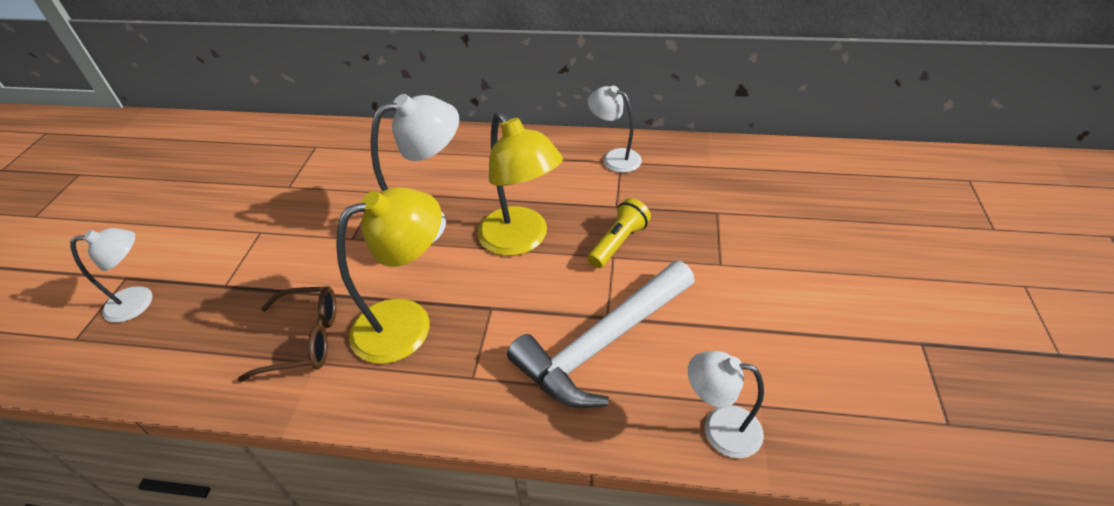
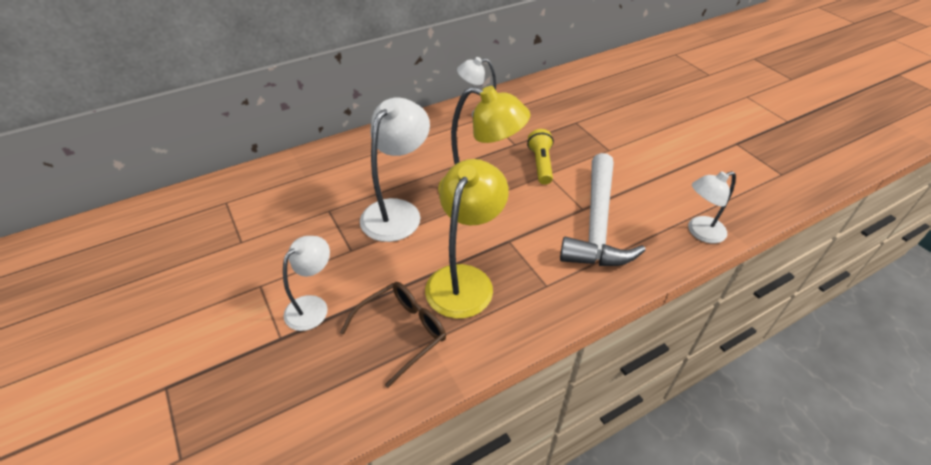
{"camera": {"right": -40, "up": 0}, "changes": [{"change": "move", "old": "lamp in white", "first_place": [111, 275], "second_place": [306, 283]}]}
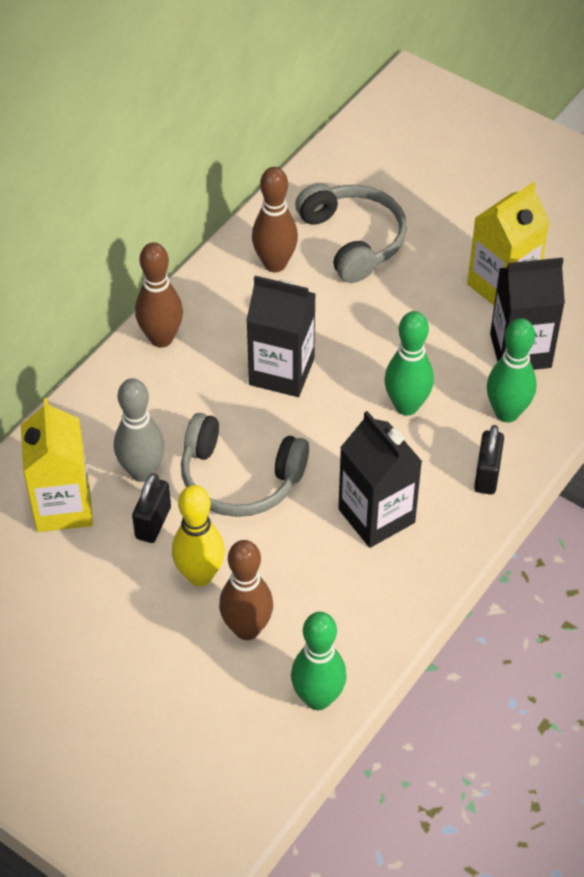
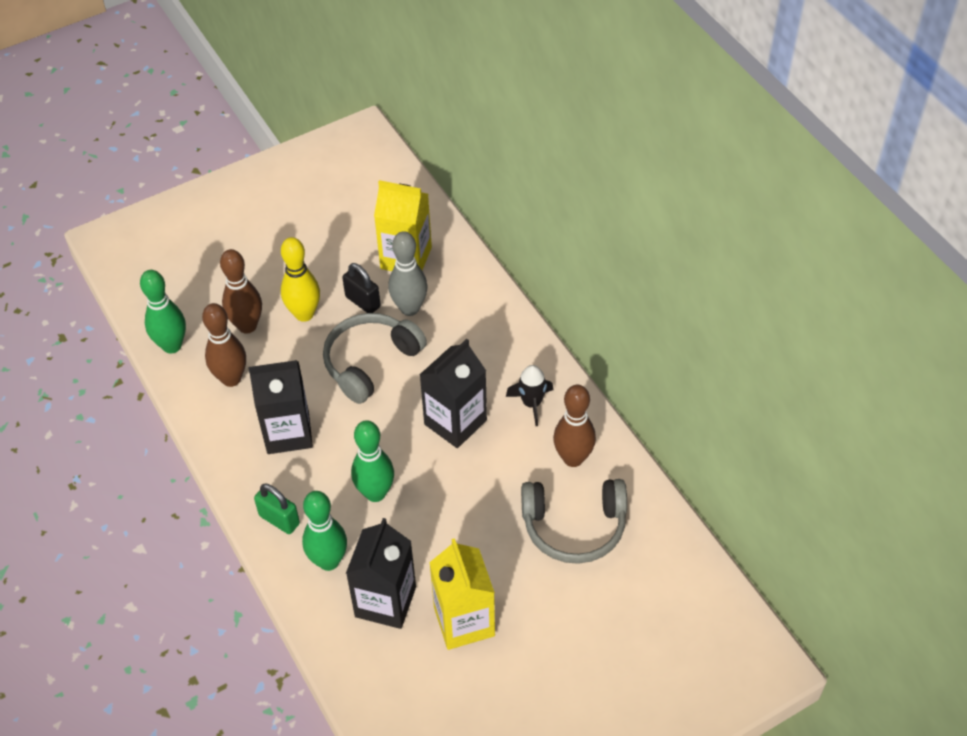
{"camera": {"right": 115, "up": 0}, "changes": [{"change": "move", "old": "bowling pin in brown", "first_place": [159, 295], "second_place": [224, 345]}, {"change": "recolor", "old": "padlock in black", "new": "padlock in green", "first_place": [489, 460], "second_place": [277, 508]}, {"change": "insert", "new": "rocket in black", "second_place": [530, 395]}]}
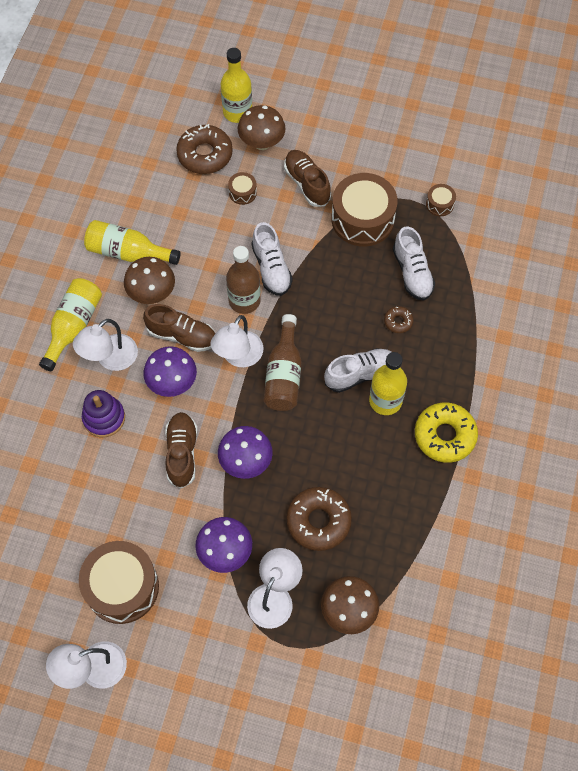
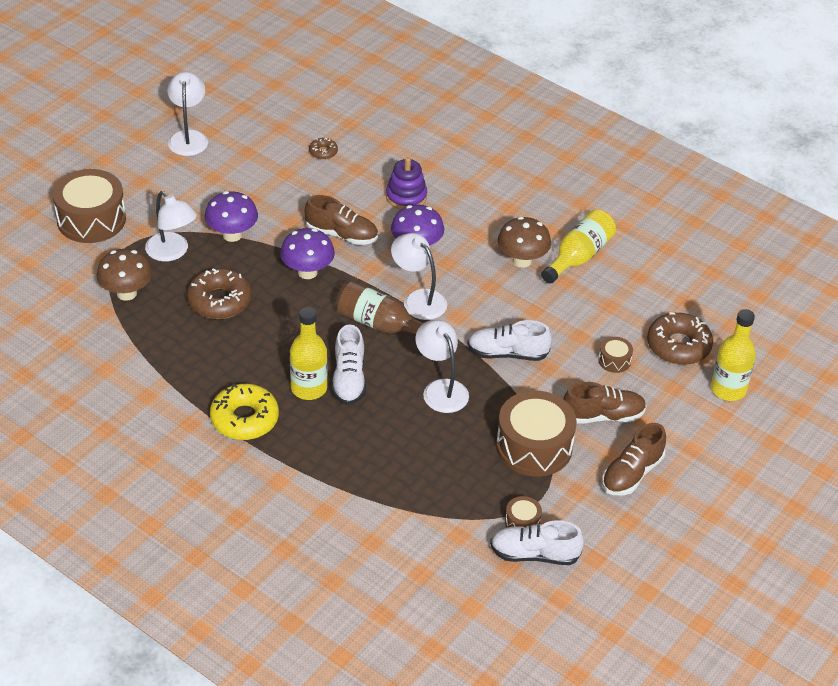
{"camera": {"right": 110, "up": -20}, "changes": [{"change": "move", "old": "drum in brown", "first_place": [119, 582], "second_place": [89, 206]}, {"change": "move", "old": "donut in brown", "first_place": [399, 319], "second_place": [323, 149]}, {"change": "move", "old": "lamp in white", "first_place": [105, 345], "second_place": [442, 366]}, {"change": "move", "old": "shoe in white", "first_place": [414, 263], "second_place": [537, 542]}, {"change": "move", "old": "shoe in brown", "first_place": [179, 328], "second_place": [634, 459]}, {"change": "delete", "old": "bottle in yellow", "first_place": [70, 324]}, {"change": "delete", "old": "bottle in brown", "first_place": [243, 280]}, {"change": "delete", "old": "mushroom in brown", "first_place": [262, 127]}]}
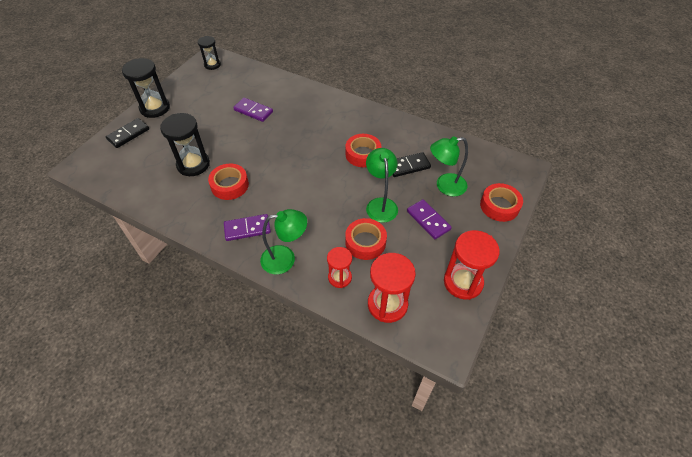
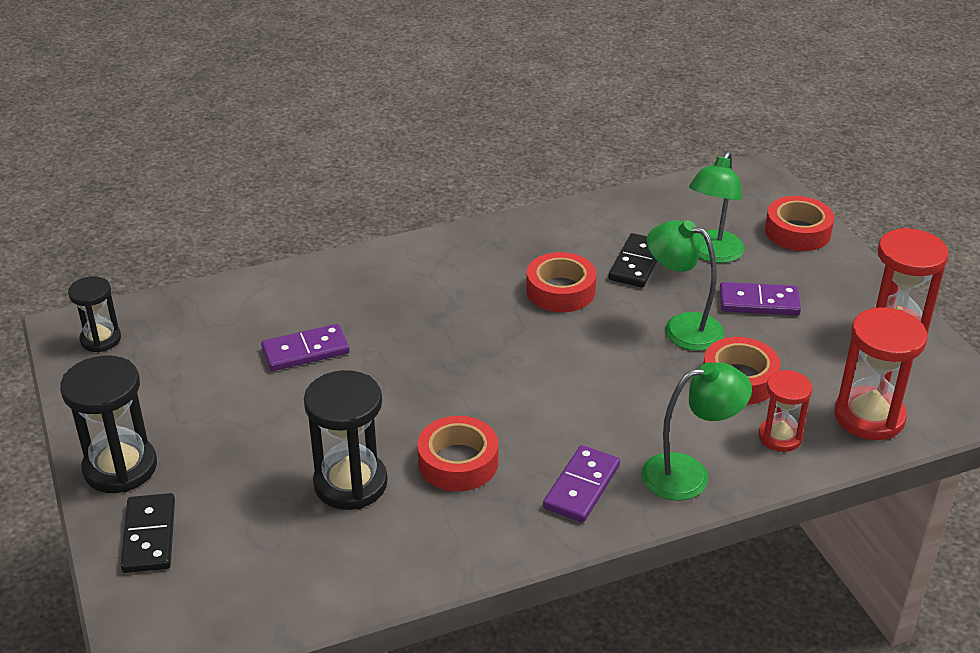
{"camera": {"right": -50, "up": -15}, "changes": [{"change": "rotate", "old": "lamp in green", "first_place": [283, 241], "second_place": [696, 431], "degrees": 45}]}
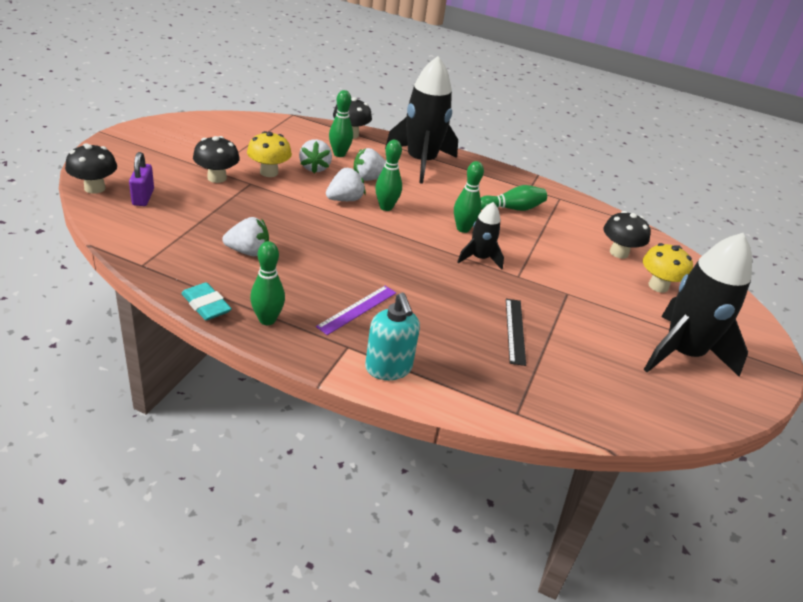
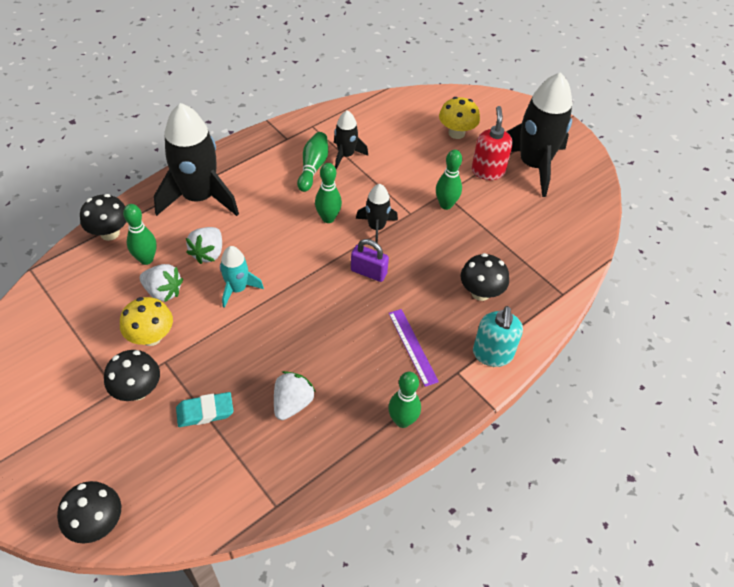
{"camera": {"right": -60, "up": 15}, "changes": [{"change": "move", "old": "eraser in turquoise", "first_place": [206, 301], "second_place": [204, 409]}, {"change": "replace", "old": "strawberry in white", "new": "rocket in turquoise", "first_place": [346, 184], "second_place": [242, 277]}, {"change": "insert", "new": "rocket in black", "second_place": [351, 140]}, {"change": "move", "old": "padlock in purple", "first_place": [141, 179], "second_place": [370, 260]}, {"change": "move", "old": "bowling pin in green", "first_place": [388, 175], "second_place": [449, 180]}, {"change": "move", "old": "mushroom in black", "first_place": [627, 235], "second_place": [485, 277]}, {"change": "insert", "new": "soap dispenser in red", "second_place": [492, 143]}, {"change": "rotate", "old": "soap dispenser in turquoise", "first_place": [392, 336], "second_place": [498, 336], "degrees": 90}, {"change": "delete", "old": "ruler in black", "first_place": [516, 332]}]}
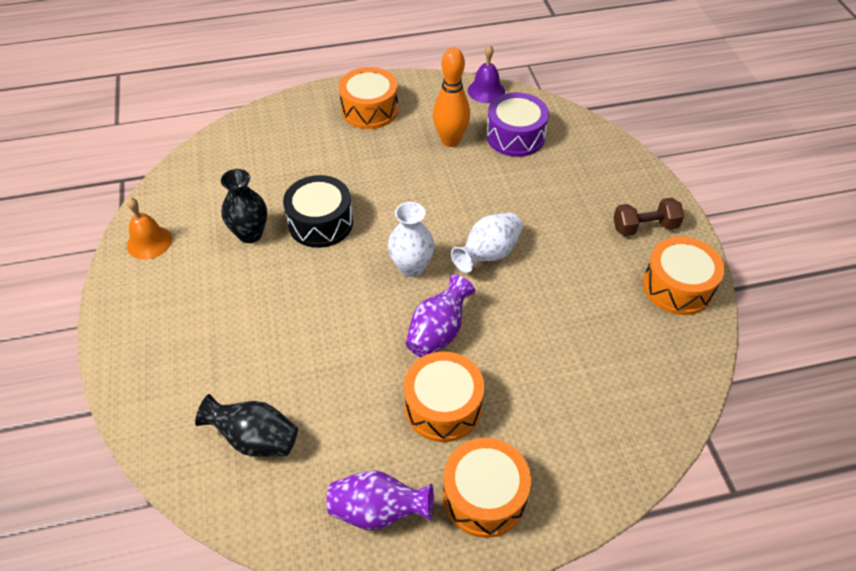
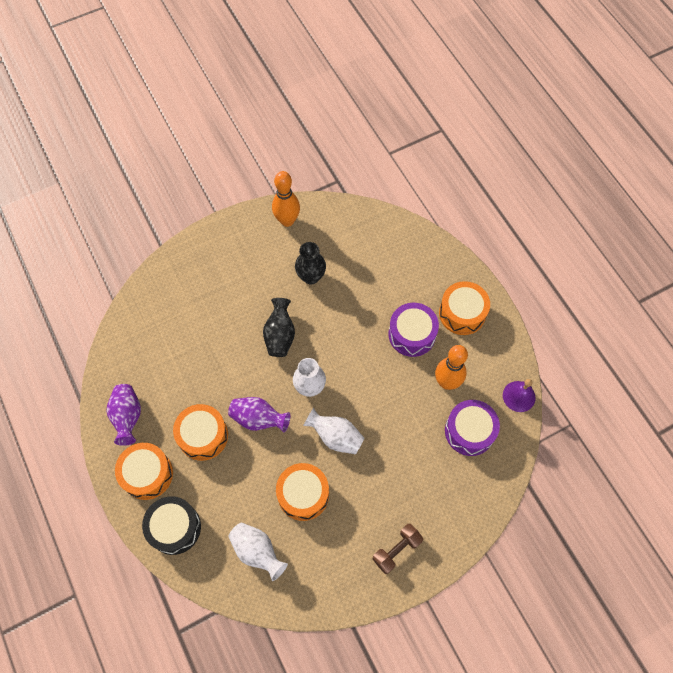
{"camera": {"right": 75, "up": 15}, "changes": [{"change": "move", "old": "drum in black", "first_place": [318, 211], "second_place": [171, 525]}, {"change": "insert", "new": "vase in white", "second_place": [258, 551]}, {"change": "move", "old": "vase in black", "first_place": [246, 425], "second_place": [279, 327]}, {"change": "replace", "old": "bell in orange", "new": "bowling pin in orange", "first_place": [149, 228], "second_place": [286, 199]}, {"change": "move", "old": "drum in orange", "first_place": [683, 275], "second_place": [302, 492]}, {"change": "rotate", "old": "dumbbell in brown", "first_place": [648, 217], "second_place": [398, 549], "degrees": 75}, {"change": "insert", "new": "drum in purple", "second_place": [414, 330]}]}
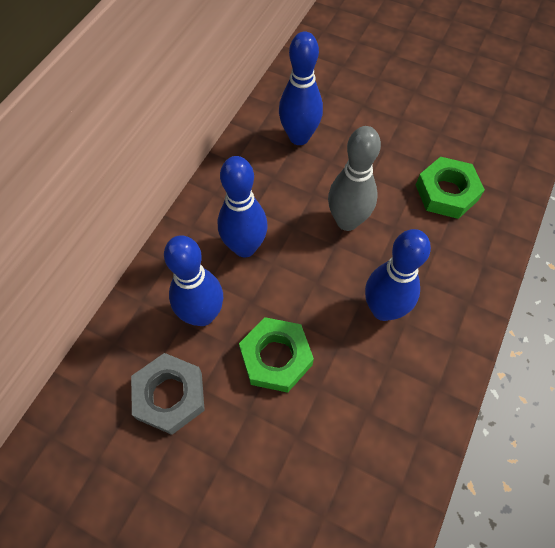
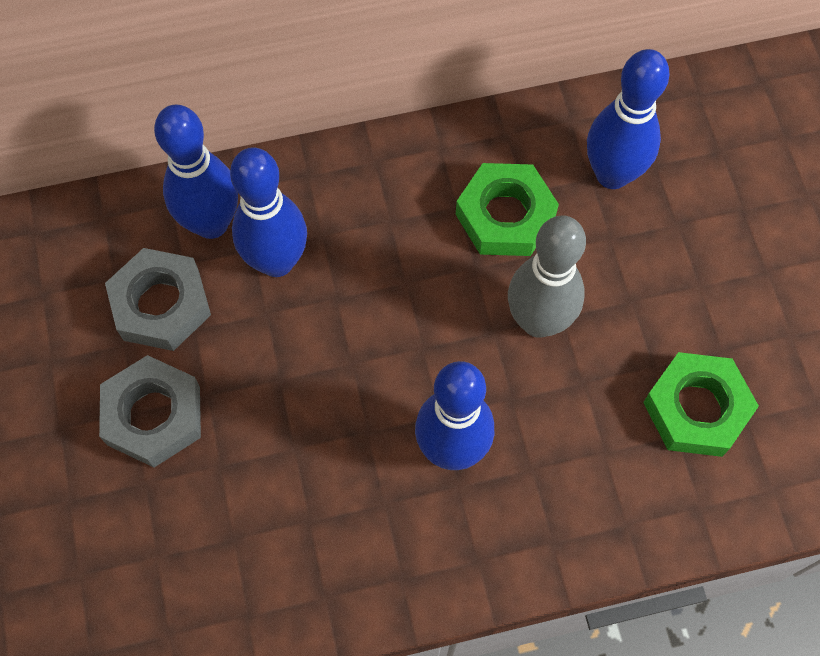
{"camera": {"right": 50, "up": 5}, "changes": [{"change": "insert", "new": "nut in grey", "second_place": [150, 411]}, {"change": "move", "old": "bowling pin in blue", "first_place": [243, 207], "second_place": [196, 171]}, {"change": "move", "old": "nut in green", "first_place": [276, 355], "second_place": [507, 209]}]}
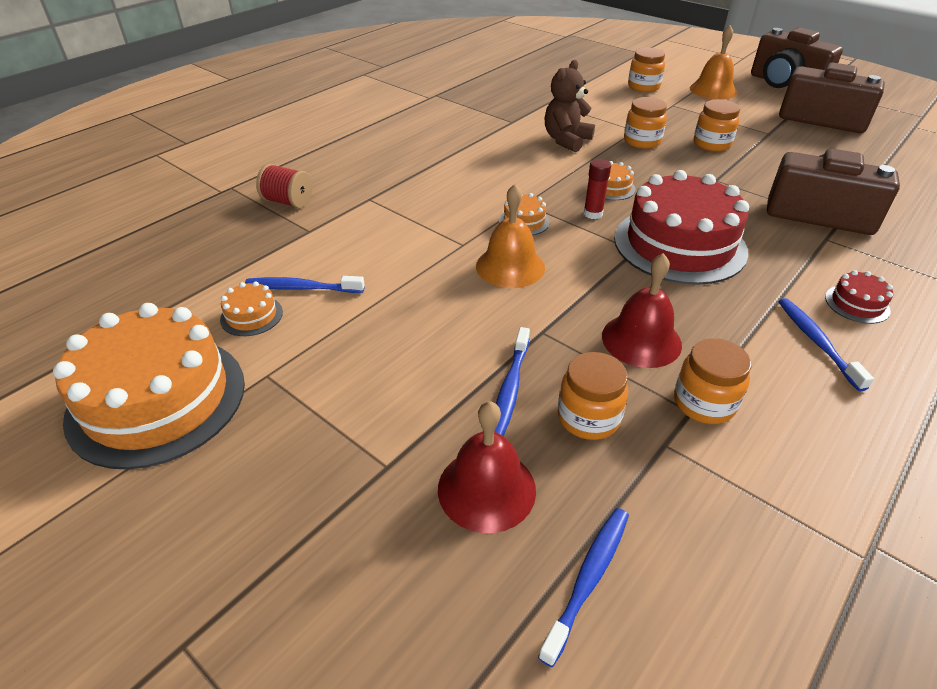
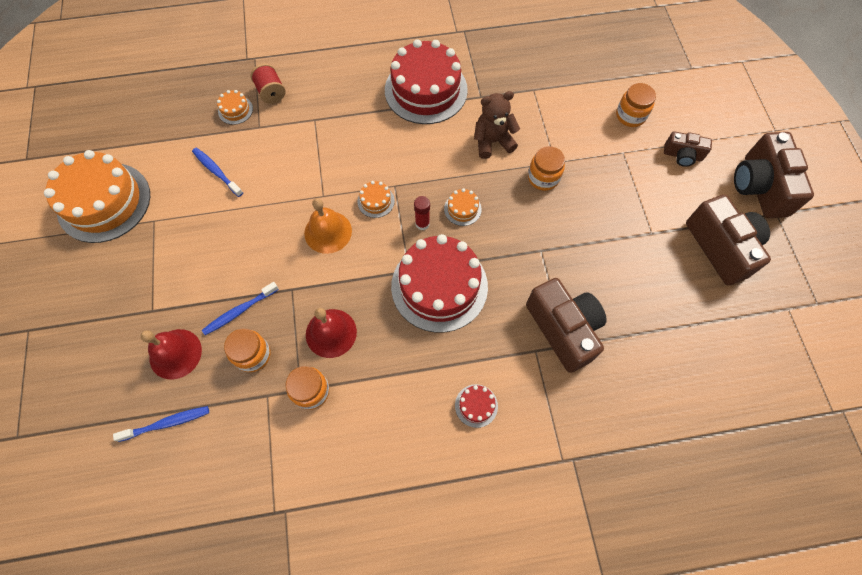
{"camera": {"right": 40, "up": 25}, "changes": [{"change": "move", "old": "cake in orange", "first_place": [251, 308], "second_place": [235, 107]}, {"change": "insert", "new": "cake in red", "second_place": [426, 81]}, {"change": "replace", "old": "bell in orange", "new": "camera in brown", "first_place": [713, 62], "second_place": [688, 149]}, {"change": "delete", "old": "jar in orange", "first_place": [717, 125]}, {"change": "delete", "old": "toothbrush in blue", "first_place": [826, 344]}]}
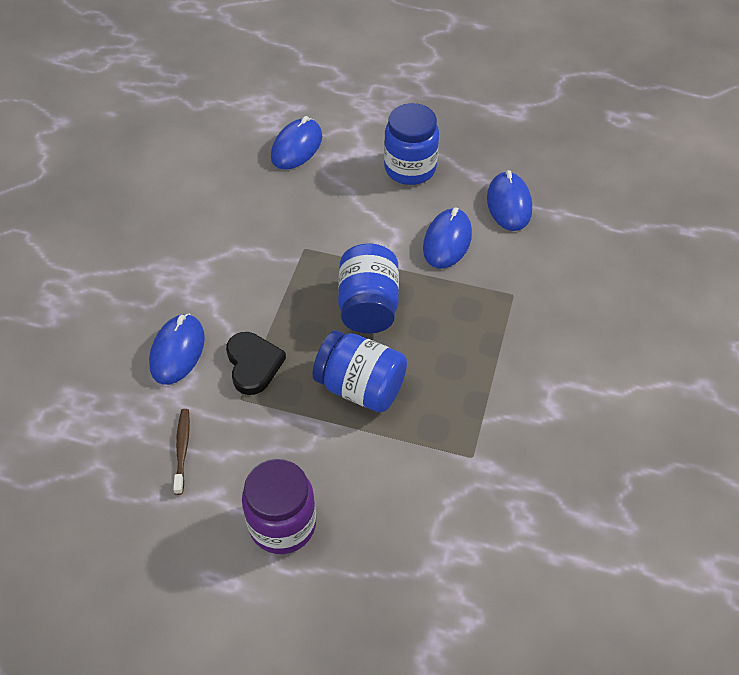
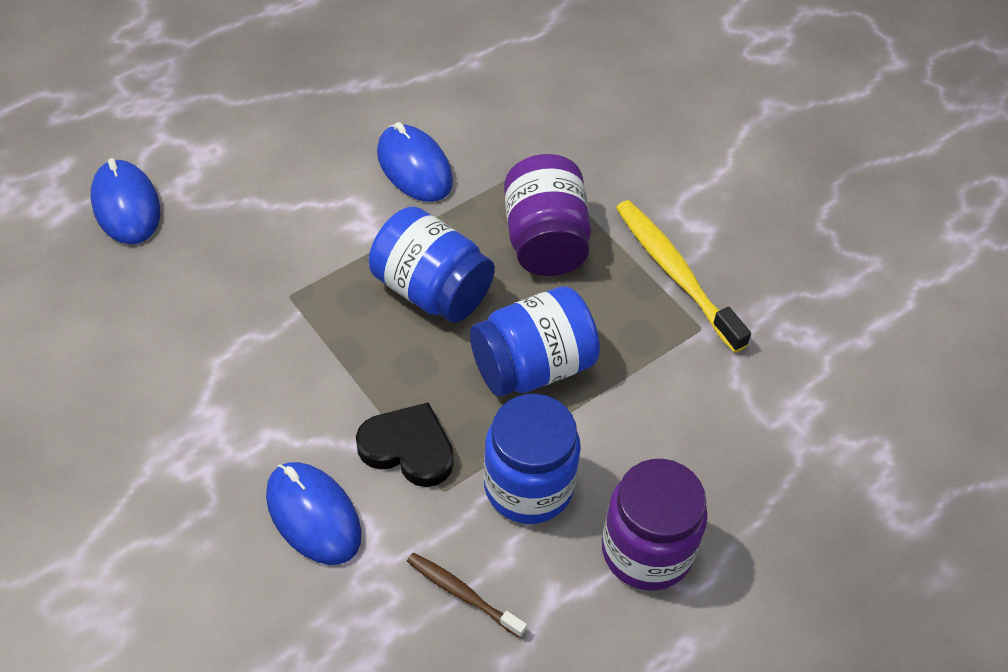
{"camera": {"right": -55, "up": 0}, "changes": [{"change": "move", "old": "jar in blue", "first_place": [411, 144], "second_place": [532, 459]}, {"change": "insert", "new": "jar in purple", "second_place": [547, 215]}, {"change": "insert", "new": "toothbrush in yellow", "second_place": [683, 276]}, {"change": "delete", "old": "mouse in blue", "first_place": [509, 200]}]}
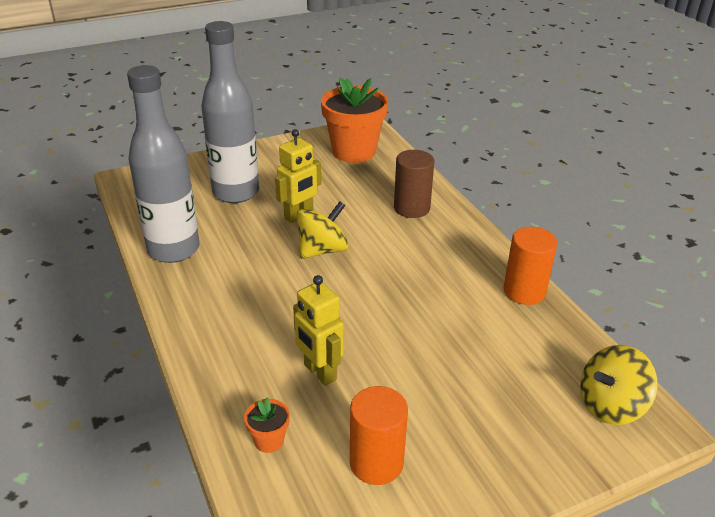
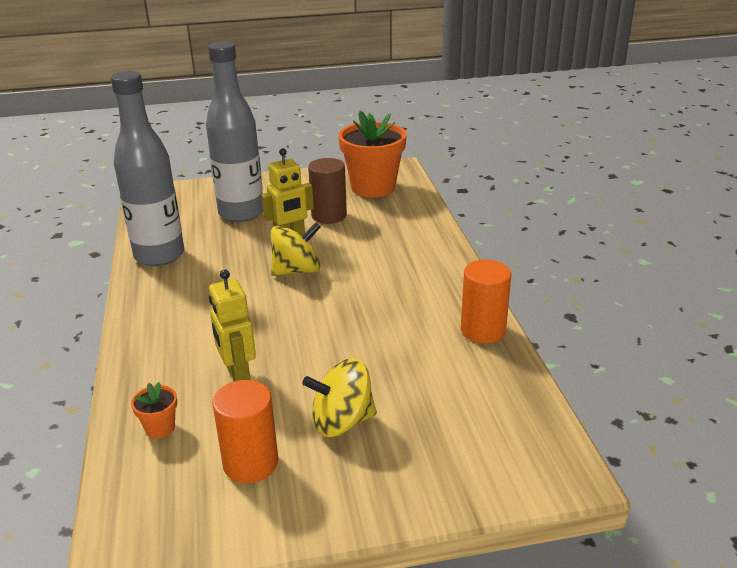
{"camera": {"right": 15, "up": -5}, "changes": [{"change": "move", "old": "spinning top in yellow", "first_place": [619, 385], "second_place": [339, 397]}, {"change": "move", "old": "cylinder in brown", "first_place": [414, 184], "second_place": [327, 191]}]}
